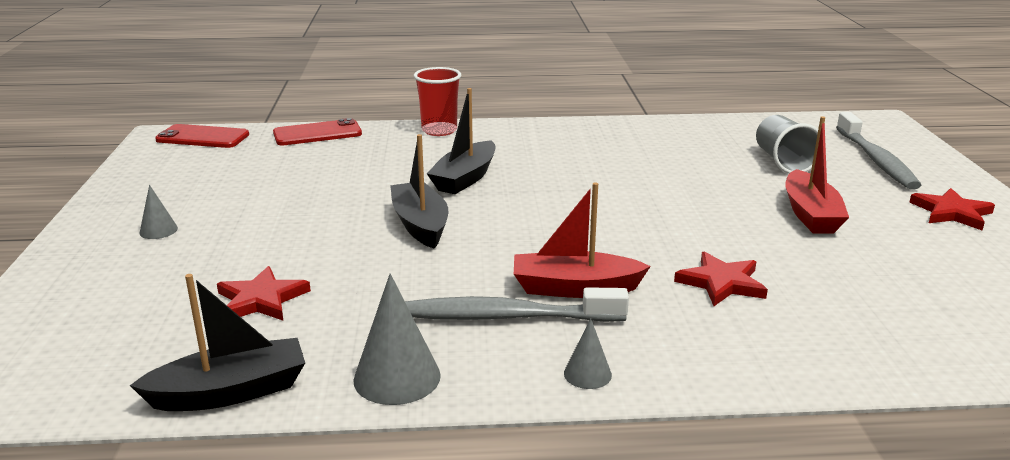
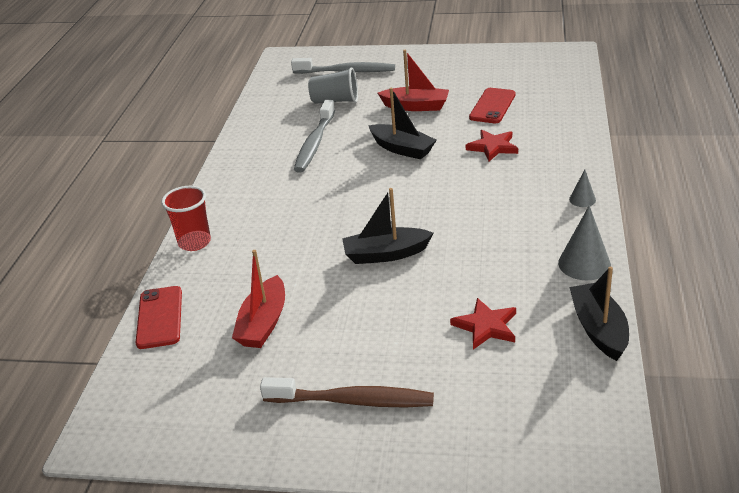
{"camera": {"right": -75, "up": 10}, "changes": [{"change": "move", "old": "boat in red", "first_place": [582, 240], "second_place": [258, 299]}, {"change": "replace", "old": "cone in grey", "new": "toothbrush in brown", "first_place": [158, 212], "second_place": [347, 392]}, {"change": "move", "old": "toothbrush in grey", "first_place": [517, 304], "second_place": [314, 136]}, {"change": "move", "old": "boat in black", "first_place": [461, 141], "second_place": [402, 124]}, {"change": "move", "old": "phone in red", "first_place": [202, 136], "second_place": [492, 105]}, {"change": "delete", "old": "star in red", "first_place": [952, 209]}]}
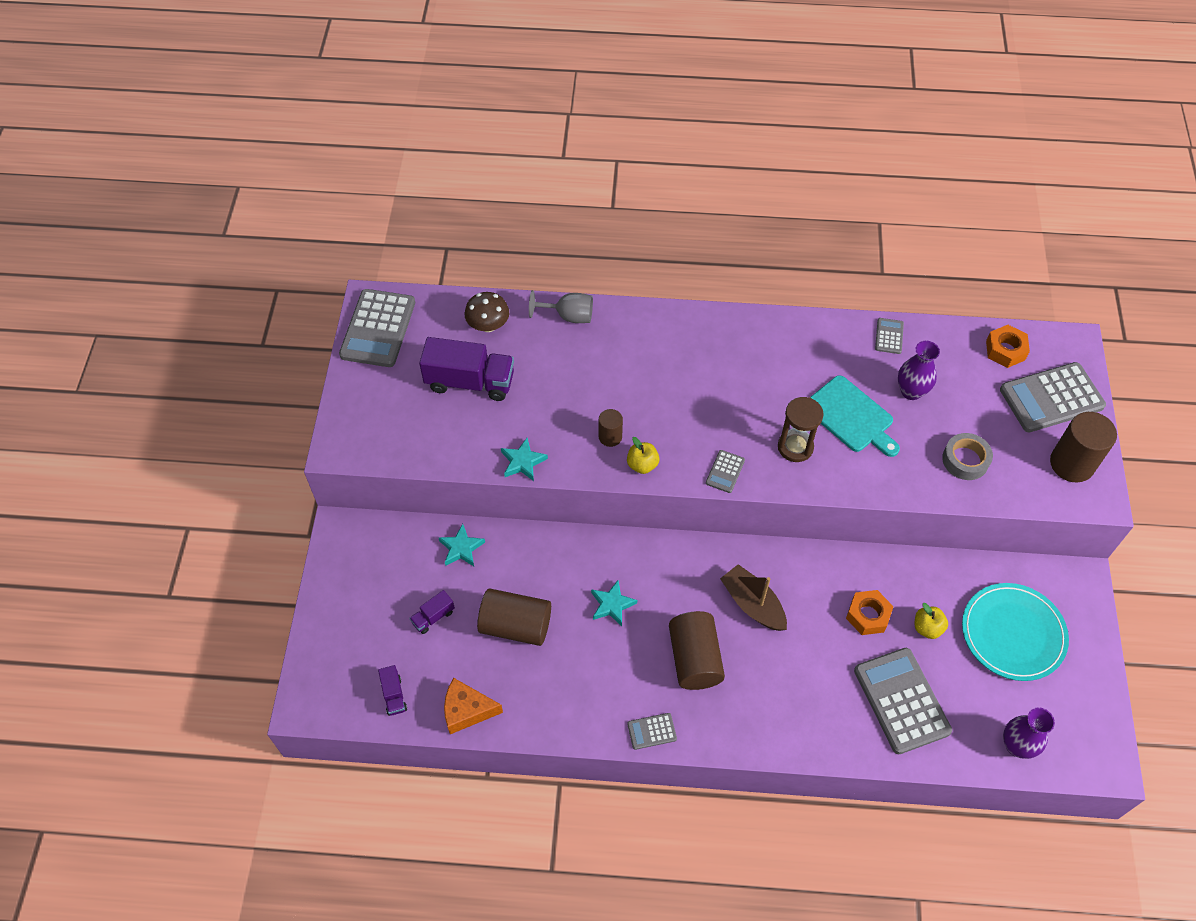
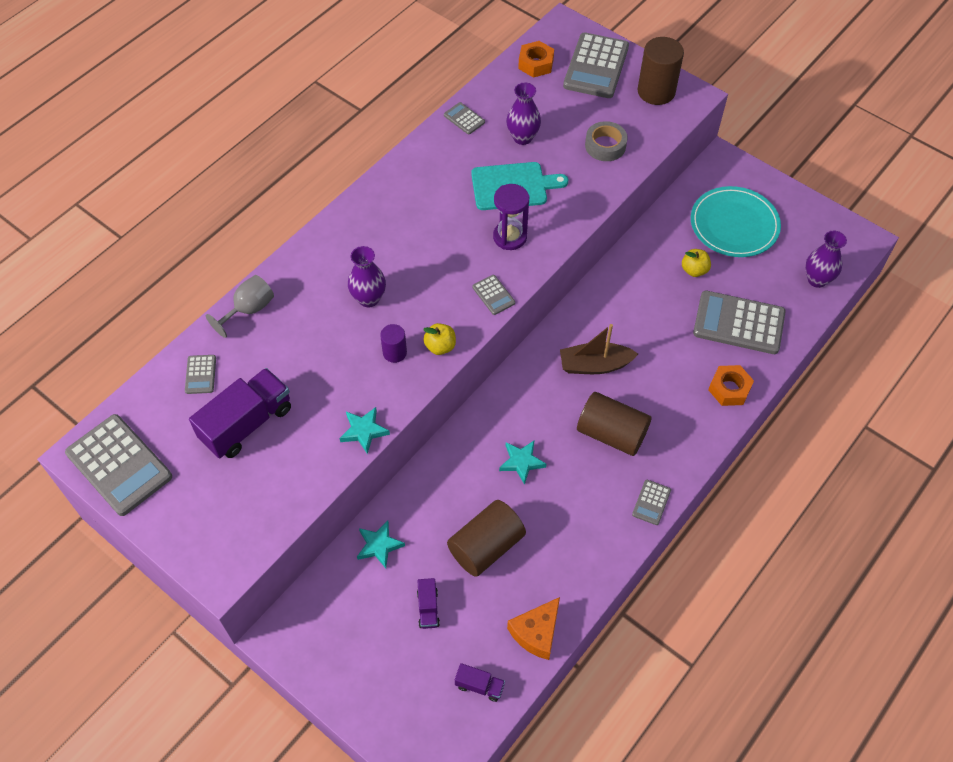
{"camera": {"right": -55, "up": 0}, "changes": [{"change": "replace", "old": "mushroom in brown", "new": "calculator in grey", "first_place": [487, 312], "second_place": [200, 374]}, {"change": "insert", "new": "vase in purple", "second_place": [367, 276]}, {"change": "recolor", "old": "cylinder in brown", "new": "cylinder in purple", "first_place": [611, 428], "second_place": [393, 343]}, {"change": "recolor", "old": "hourglass in brown", "new": "hourglass in purple", "first_place": [801, 429], "second_place": [511, 217]}, {"change": "move", "old": "nut in orange", "first_place": [870, 612], "second_place": [731, 385]}]}
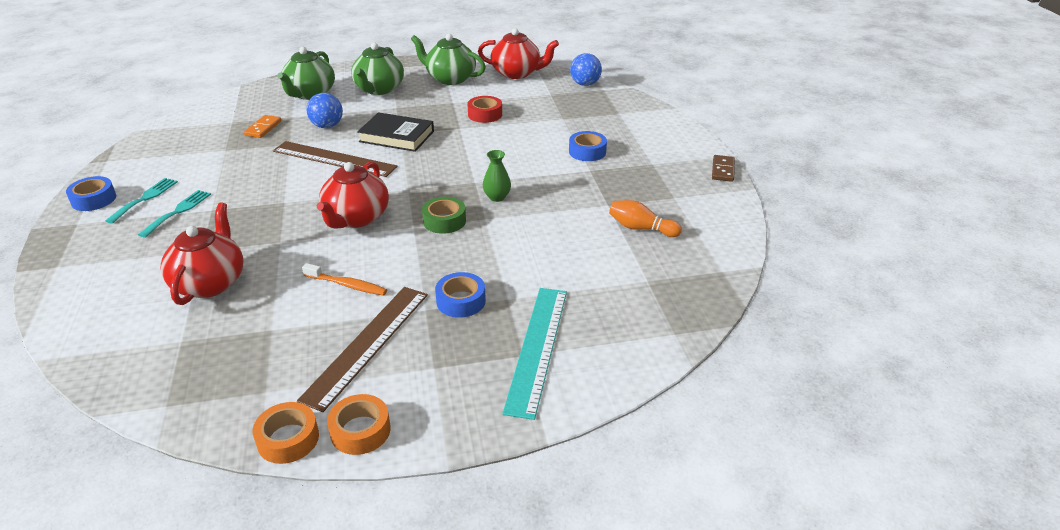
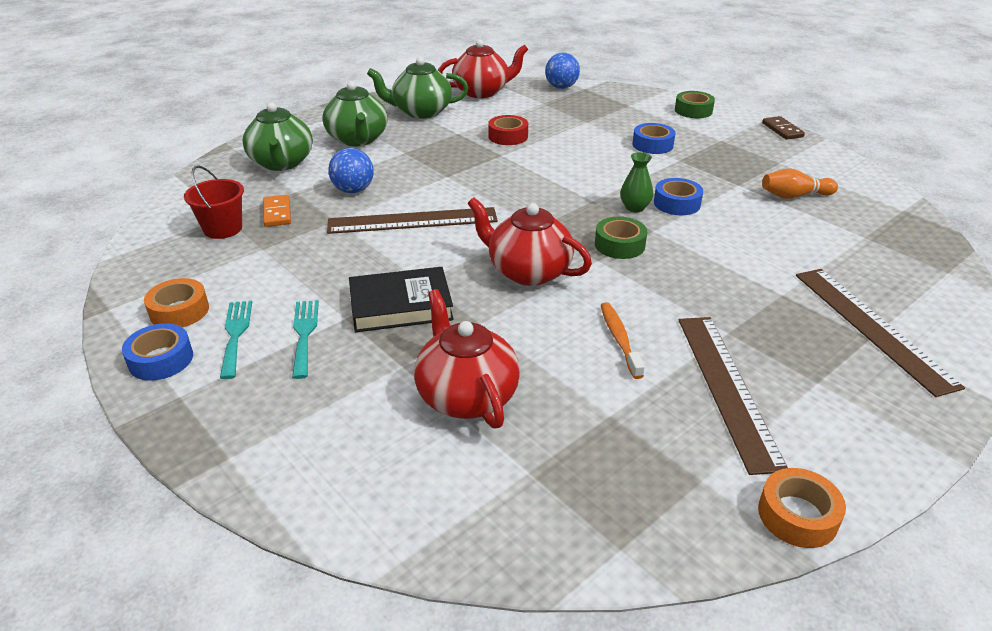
{"camera": {"right": -30, "up": 0}, "changes": [{"change": "move", "old": "tape in orange", "first_place": [359, 424], "second_place": [176, 302]}, {"change": "insert", "new": "bucket in red", "second_place": [214, 202]}, {"change": "move", "old": "book in black", "first_place": [395, 132], "second_place": [401, 299]}, {"change": "rotate", "old": "teapot in red", "first_place": [353, 195], "second_place": [529, 241], "degrees": 135}, {"change": "rotate", "old": "toothbrush in orange", "first_place": [344, 279], "second_place": [623, 340], "degrees": -90}, {"change": "move", "old": "tape in blue", "first_place": [460, 295], "second_place": [678, 196]}, {"change": "insert", "new": "tape in green", "second_place": [695, 104]}, {"change": "recolor", "old": "ruler in turquoise", "new": "ruler in brown", "first_place": [534, 354], "second_place": [880, 333]}]}
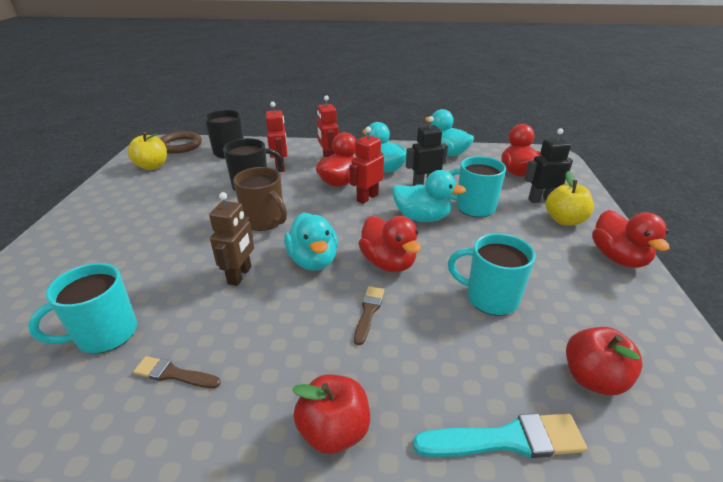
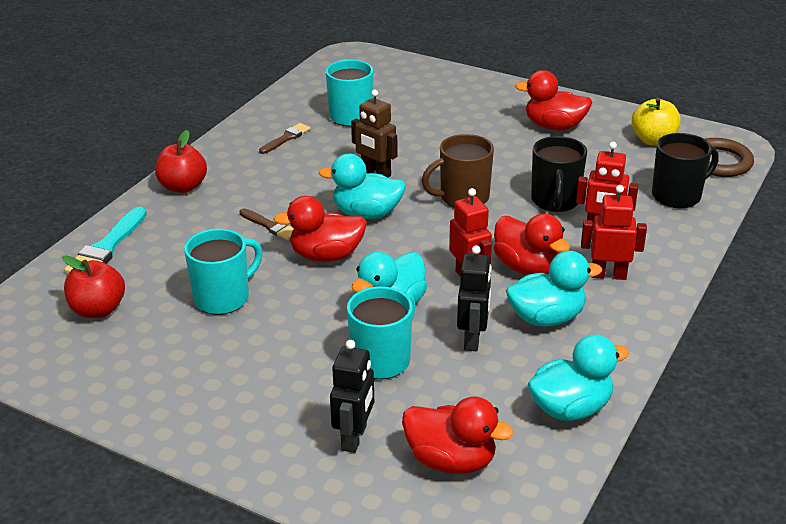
{"camera": {"right": 115, "up": 0}, "changes": [{"change": "move", "old": "duck in red", "first_place": [631, 239], "second_place": [554, 100]}, {"change": "delete", "old": "apple in yellow", "first_place": [570, 198]}]}
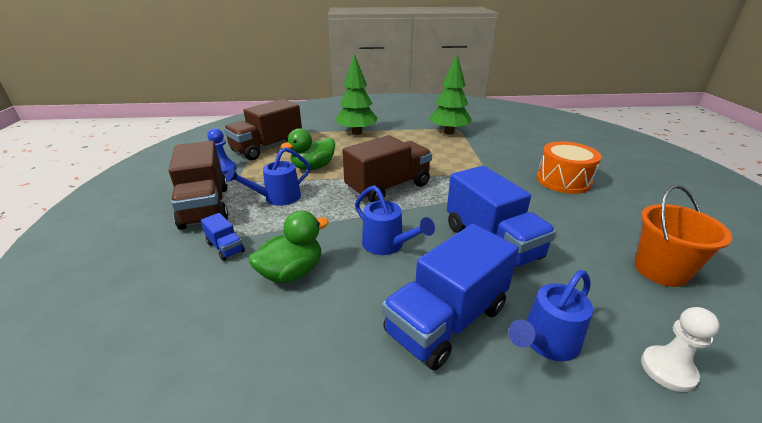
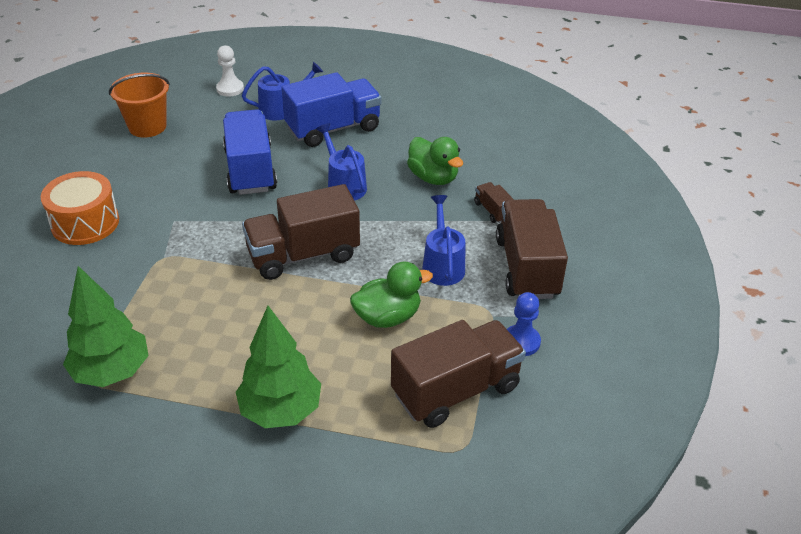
{"camera": {"right": -165, "up": 10}, "changes": [{"change": "rotate", "old": "duck in green", "first_place": [288, 247], "second_place": [435, 161], "degrees": -105}, {"change": "rotate", "old": "watering can in blue", "first_place": [268, 176], "second_place": [443, 240], "degrees": -75}, {"change": "recolor", "old": "truck in blue", "new": "truck in brown", "first_place": [223, 237], "second_place": [494, 202]}]}
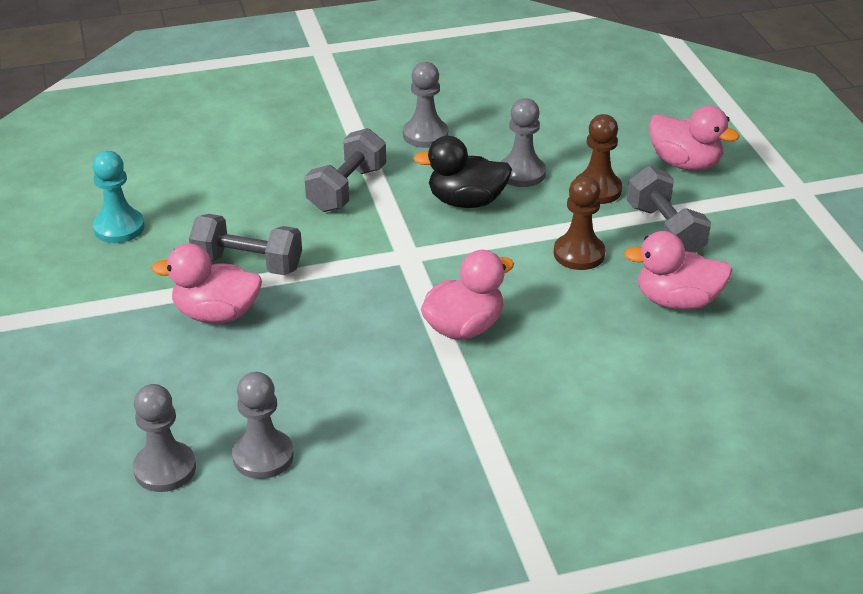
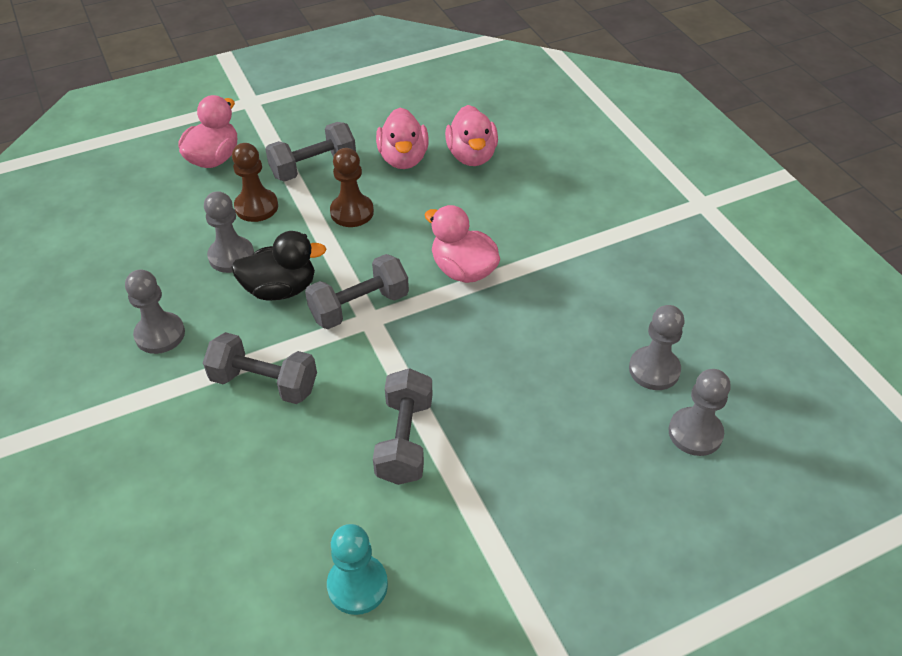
{"camera": {"right": -100, "up": 10}, "changes": [{"change": "rotate", "old": "duck in black", "first_place": [462, 172], "second_place": [278, 266], "degrees": -90}, {"change": "insert", "new": "dumbbell in grey", "second_place": [357, 291]}, {"change": "move", "old": "duck in pink", "first_place": [206, 283], "second_place": [471, 135]}]}
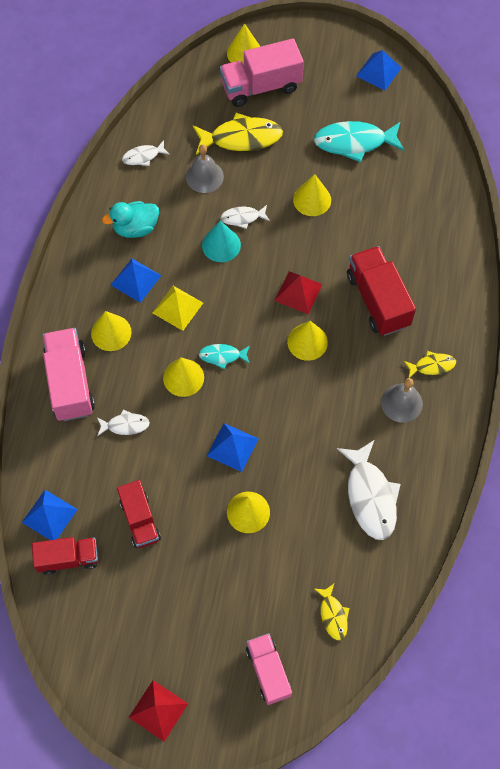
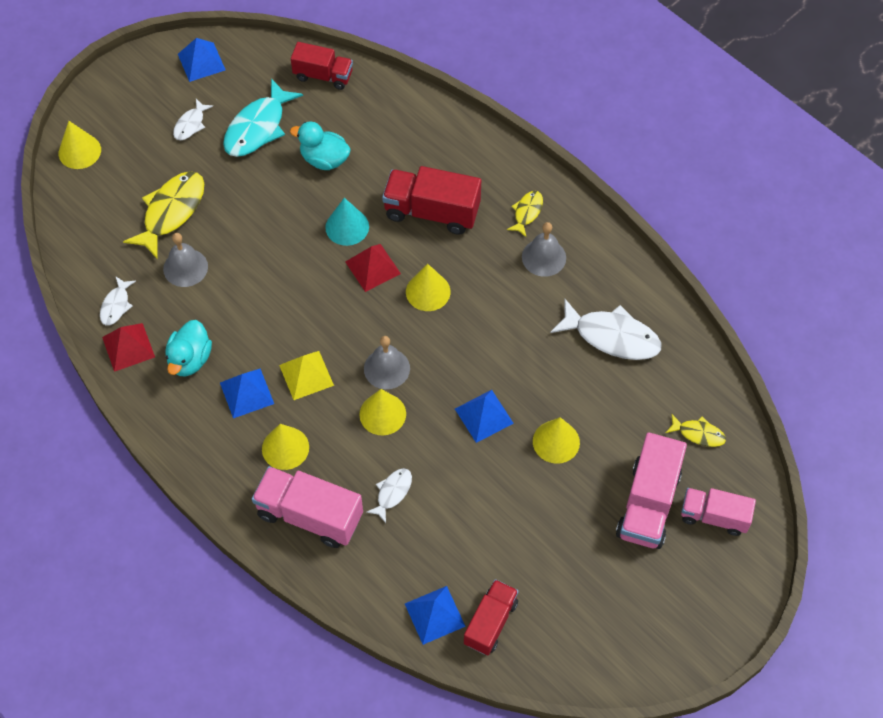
{"camera": {"right": -55, "up": -5}, "changes": [{"change": "move", "old": "pyramid in red", "first_place": [158, 710], "second_place": [128, 347]}, {"change": "move", "old": "fish in white", "first_place": [245, 217], "second_place": [193, 119]}, {"change": "insert", "new": "duck in turquoise", "second_place": [320, 146]}, {"change": "move", "old": "truck in red", "first_place": [139, 514], "second_place": [322, 66]}, {"change": "move", "old": "cone in turquoise", "first_place": [221, 241], "second_place": [347, 222]}, {"change": "replace", "old": "fish in turquoise", "new": "bell in grey", "first_place": [224, 356], "second_place": [387, 362]}, {"change": "move", "old": "truck in pink", "first_place": [262, 73], "second_place": [651, 490]}, {"change": "delete", "old": "cone in yellow", "first_place": [312, 195]}]}
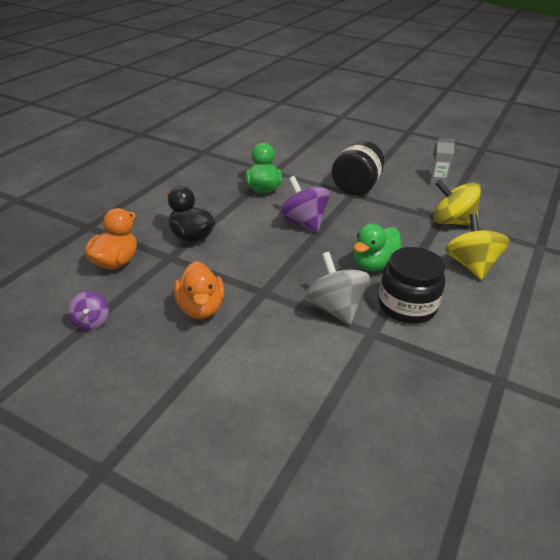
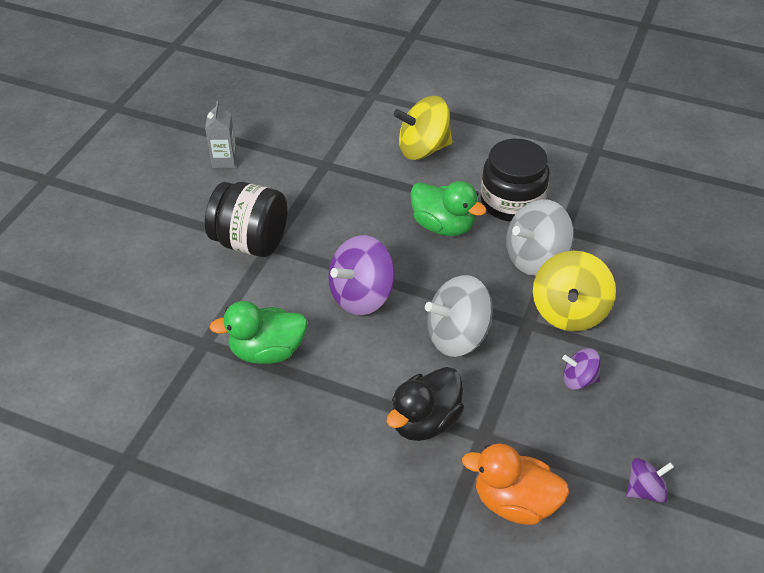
{"camera": {"right": -95, "up": 10}, "changes": [{"change": "insert", "new": "spinning top in grey", "second_place": [459, 316]}, {"change": "move", "old": "spinning top in yellow", "first_place": [457, 203], "second_place": [574, 291]}, {"change": "replace", "old": "duck in orange", "new": "spinning top in purple", "first_place": [199, 290], "second_place": [581, 369]}]}
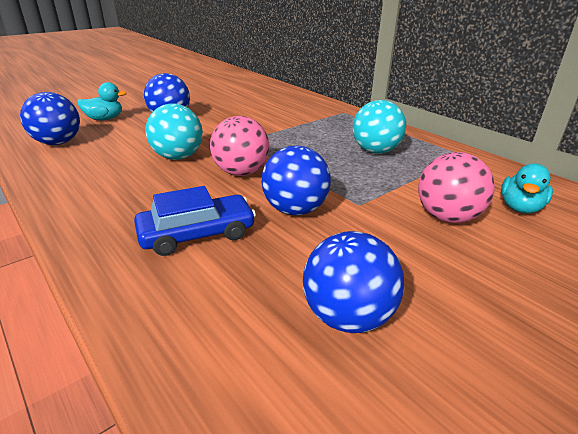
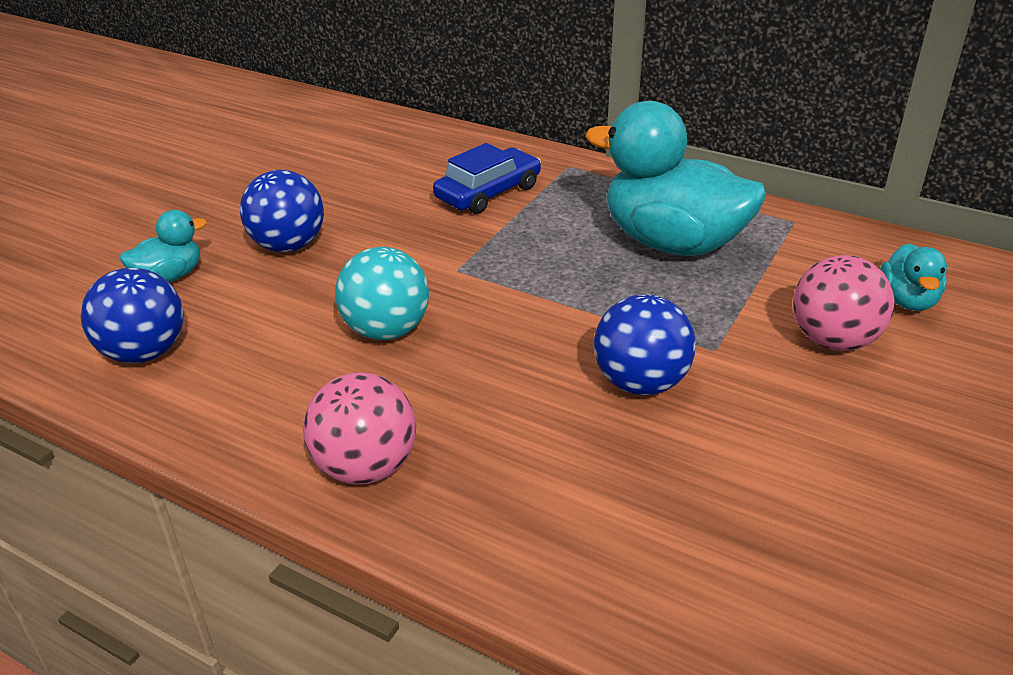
{"camera": {"right": -20, "up": 5}, "changes": [{"change": "move", "old": "ball in pink", "first_place": [240, 146], "second_place": [359, 428]}, {"change": "move", "old": "car in blue", "first_place": [195, 221], "second_place": [487, 178]}, {"change": "replace", "old": "ball in turquoise", "new": "duck in turquoise", "first_place": [379, 127], "second_place": [675, 178]}, {"change": "delete", "old": "ball in blue", "first_place": [353, 282]}]}
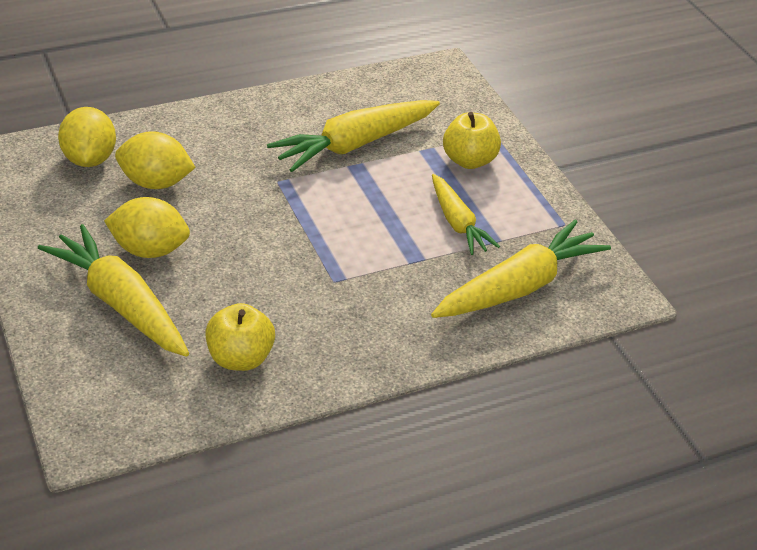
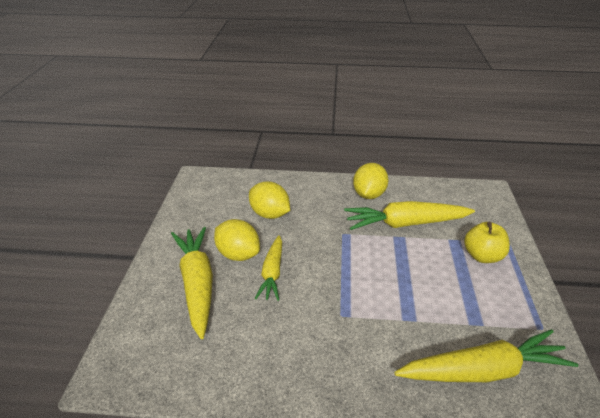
{"camera": {"right": 30, "up": -5}, "changes": [{"change": "move", "old": "carrot in yellow", "first_place": [466, 214], "second_place": [268, 268]}, {"change": "move", "old": "lemon in yellow", "first_place": [87, 137], "second_place": [371, 181]}, {"change": "delete", "old": "apple in yellow", "first_place": [240, 337]}]}
